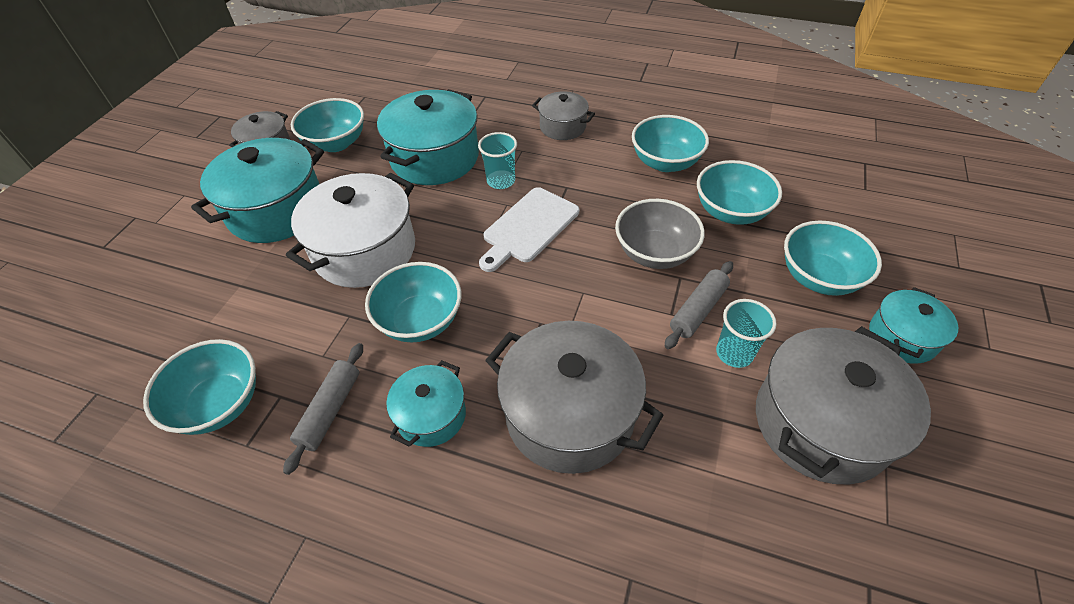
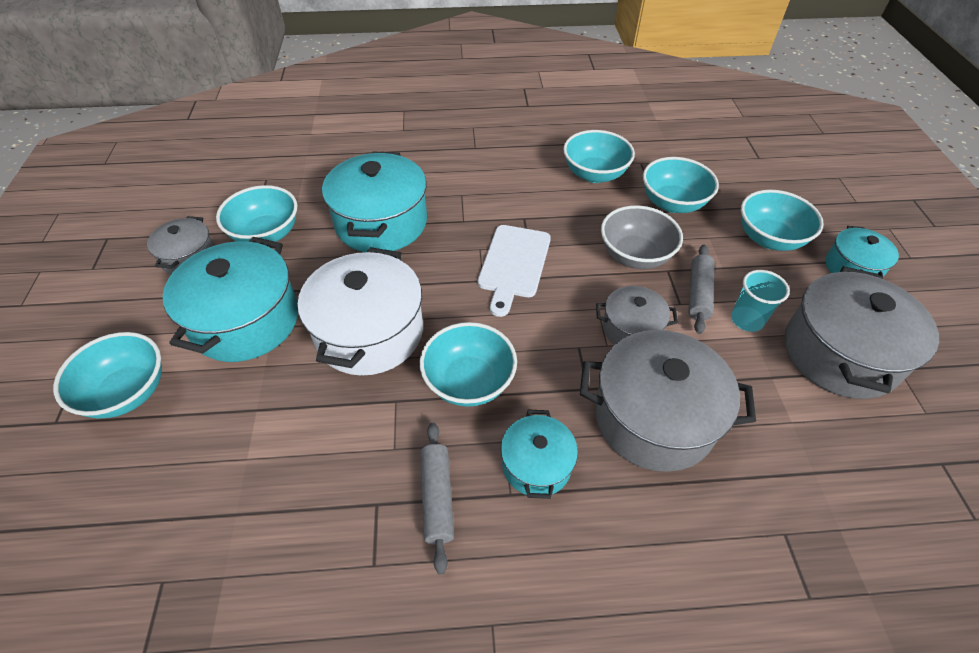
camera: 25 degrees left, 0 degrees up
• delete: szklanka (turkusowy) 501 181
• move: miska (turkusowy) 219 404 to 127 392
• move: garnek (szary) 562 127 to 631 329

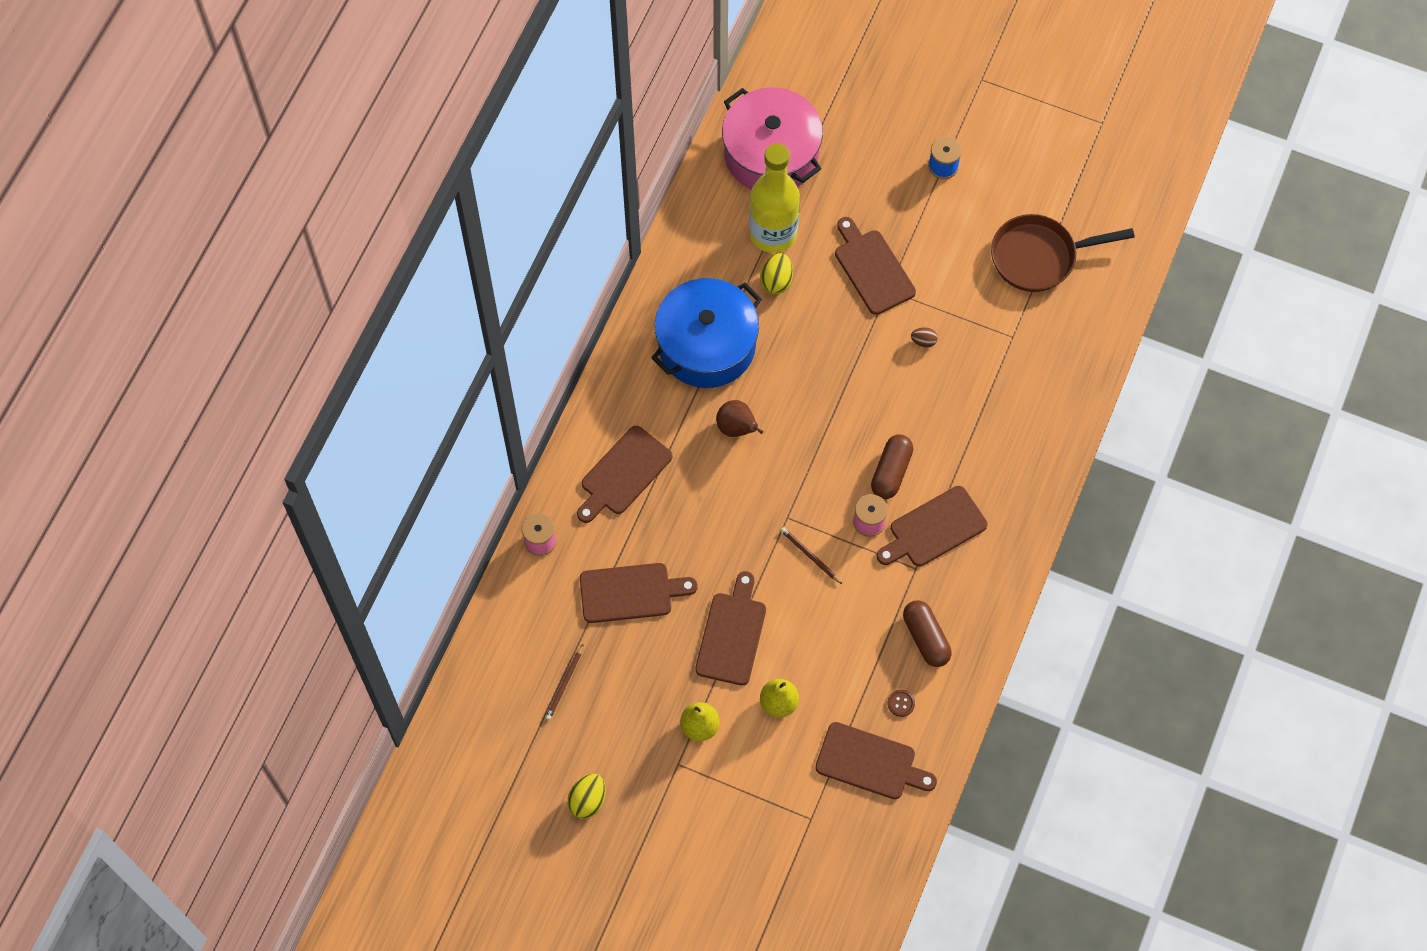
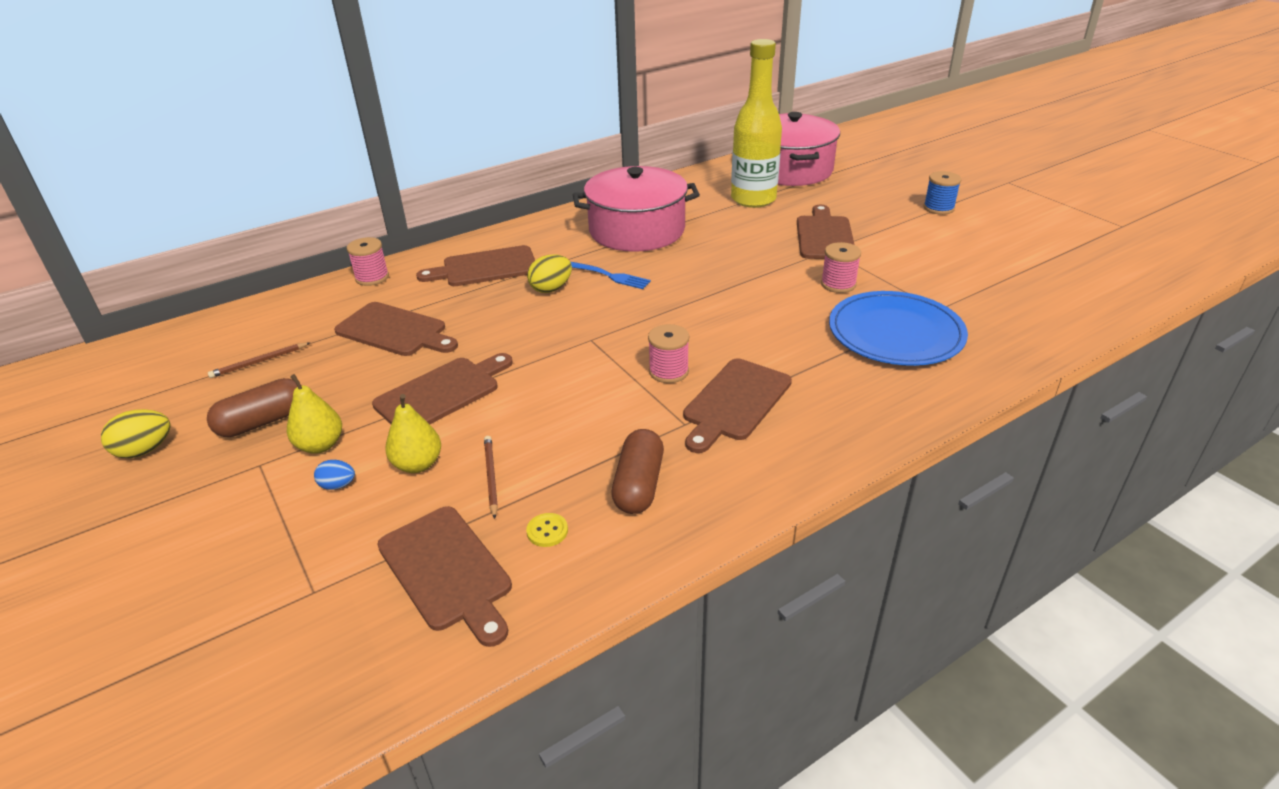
camera: 35 degrees right, 30 degrees down
• delete: patelnia (brązowy) 1039 257
• insert: jajko (niebieski) 338 485
• insert: talerz (niebieski) 895 333
• move: jajko (żółty) 776 281 to 551 289
• move: ołówek (brązowy) 810 556 to 491 477
• move: kapsułka (brązowy) 891 472 to 263 421
• replace: gruszka (brązowy) 737 428 to widelec (niebieski) 609 276
• replace: jajko (brązowy) 923 341 to szpulka (różowy) 838 284
• recolor: garnek (niebieski) 706 345 to garnek (różowy) 637 230
• recolor: guzik (brązowy) 901 703 to guzik (żółty) 547 531
• rotate: deska do krojenia (brązowy) 934 529 = 734 402 60 degrees counterclockwise

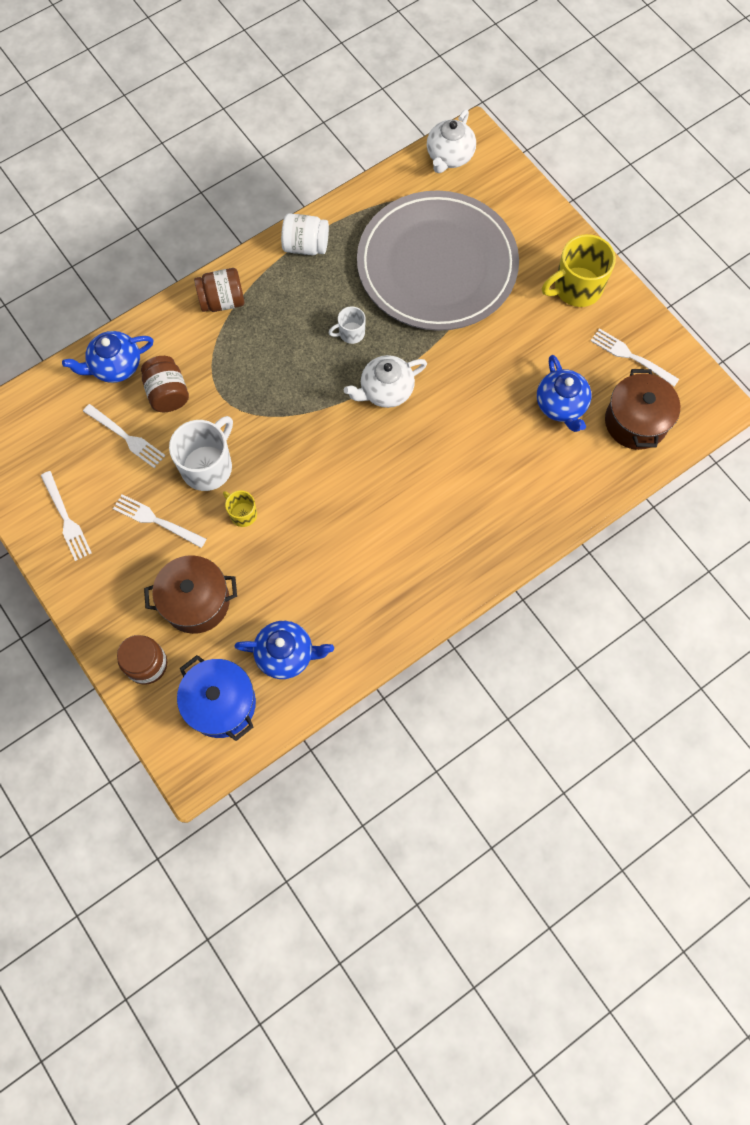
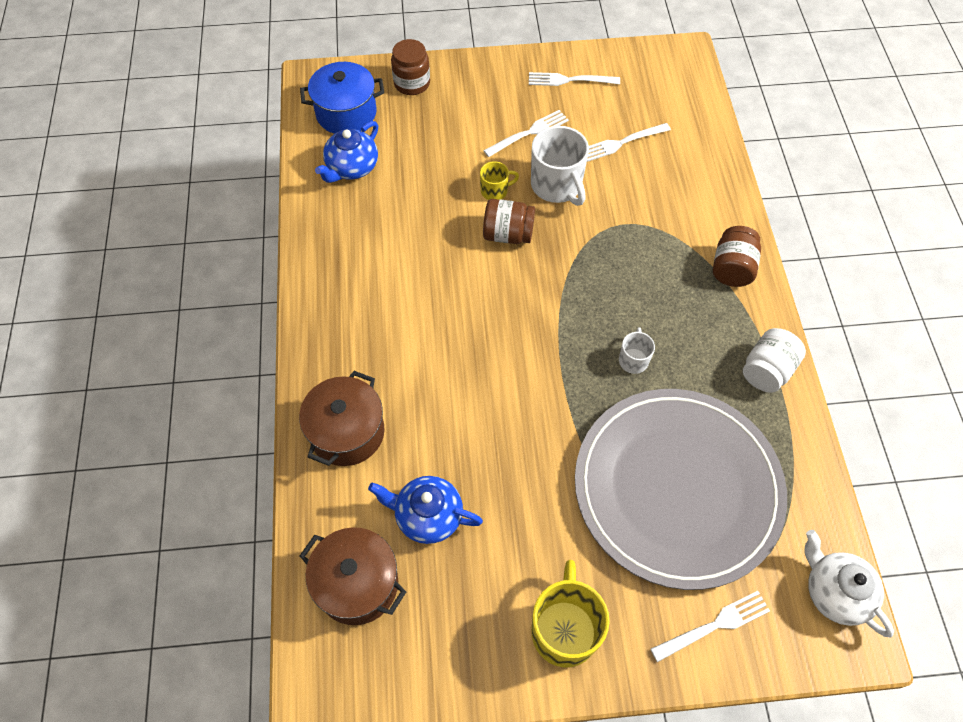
camera: 120 degrees right, 10 degrees down
• delete: imbryk (niebieski) 115 366
• delete: imbryk (biały) 385 390
• move: słoik (brązowy) 168 393 to 508 234
• move: garnek (brązowy) 196 601 to 347 432
• move: widelec (biały) 630 356 to 714 625

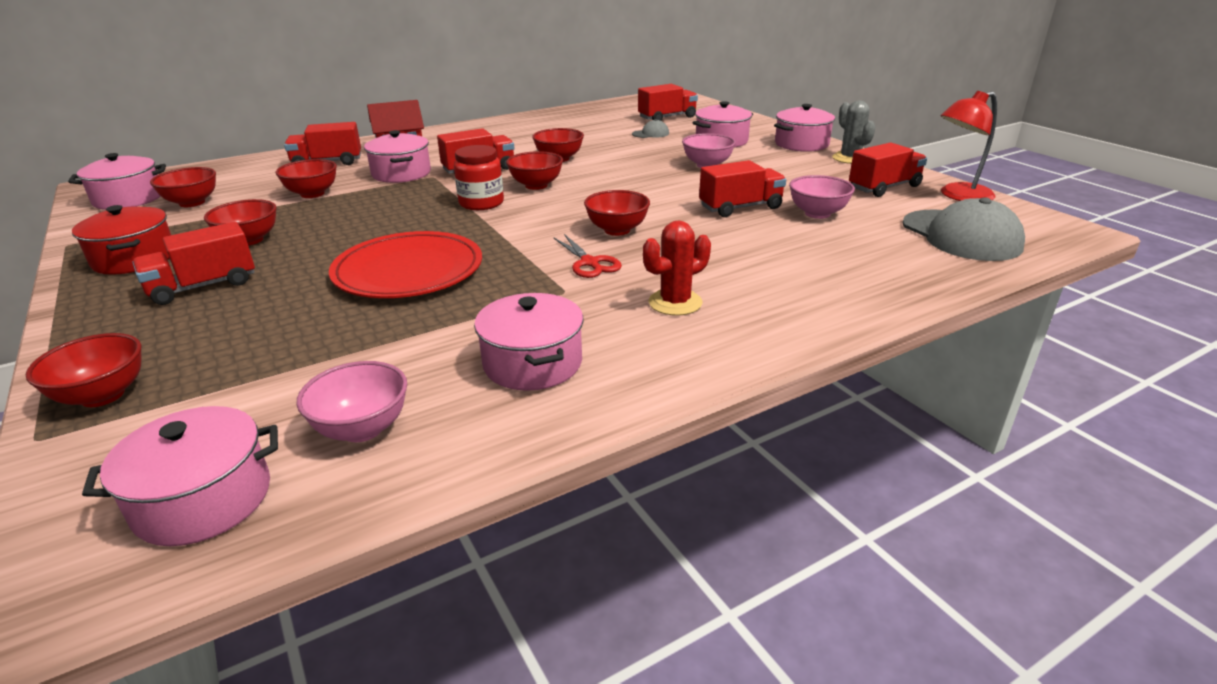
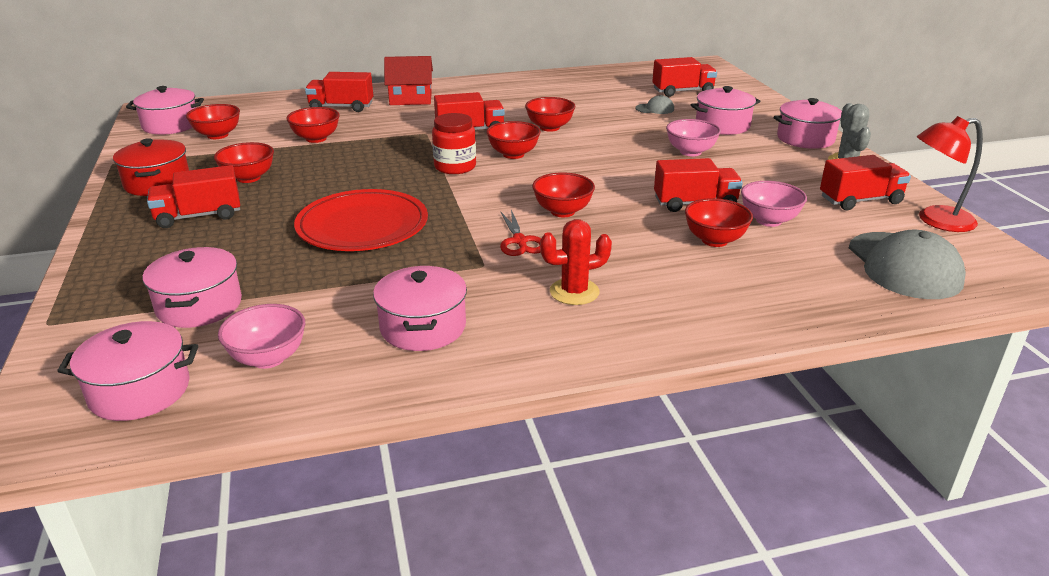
camera: 15 degrees right, 0 degrees up
• move: miska (czerwony) 103 395 to 714 240
• move: garnek (różowy) 401 173 to 199 306

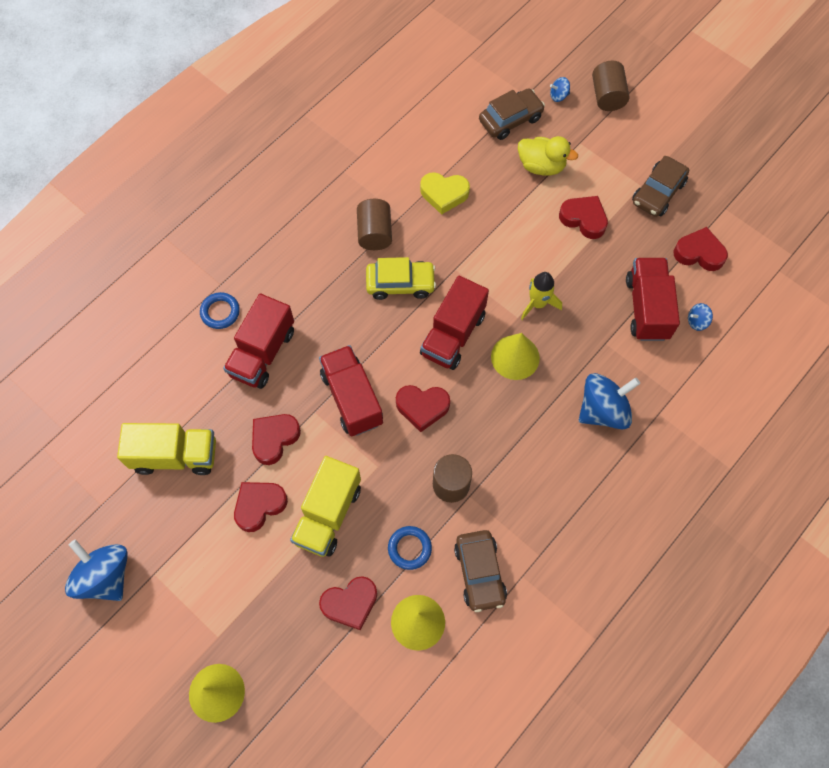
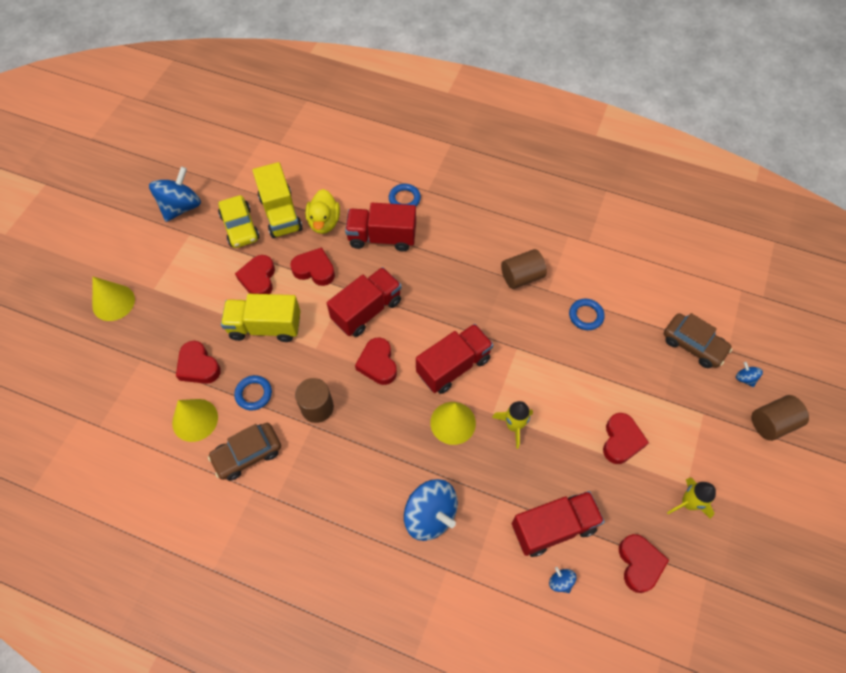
camera: 70 degrees right, 5 degrees down
• move: samochód (żółty) 400 284 to 240 227
• move: kaczka (żółty) 541 166 to 324 222
• replace: serce (żółty) 444 194 to pierścień (niebieski) 586 316
• replace: samochód (brązowy) 658 192 to rakieta (żółty) 688 503
• rotate: serce (czerwony) 259 506 = 258 279 120 degrees counterclockwise
• rotate: ciężarówka (czerwony) 453 335 = 453 366 135 degrees clockwise

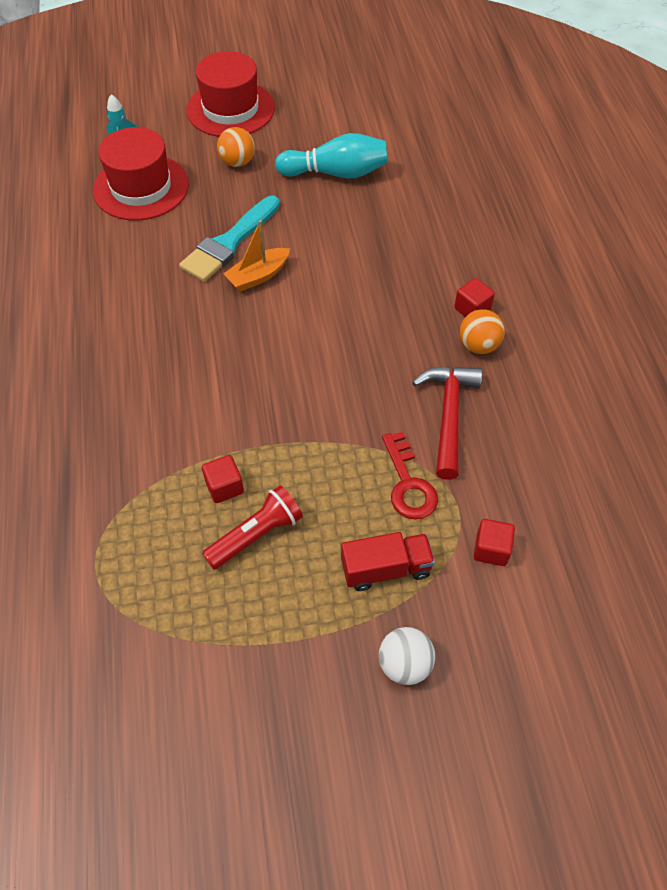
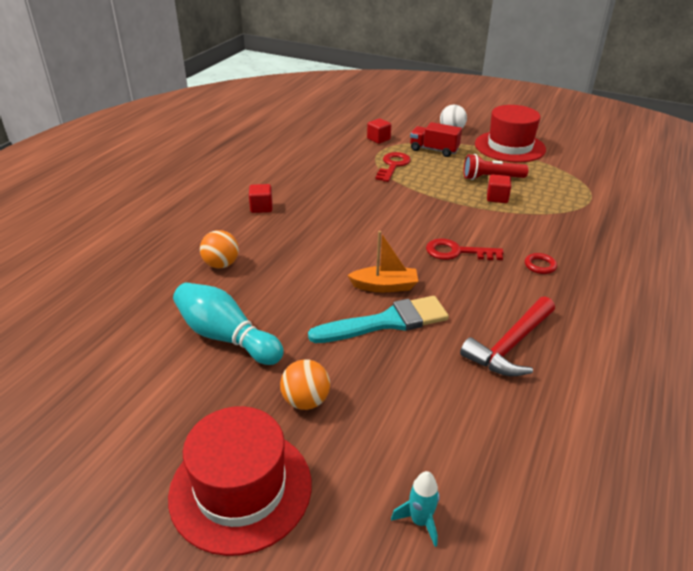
camera: 145 degrees left, 20 degrees down
• insert: klucz (czerwony) 457 252
• insert: pierścień (czerwony) 540 266
• move: kapelusz (czerwony) 141 187 to 509 147
• move: młotek (czerwony) 448 415 to 510 345
• move: piłka (pomarańczowy) 478 345 to 221 264

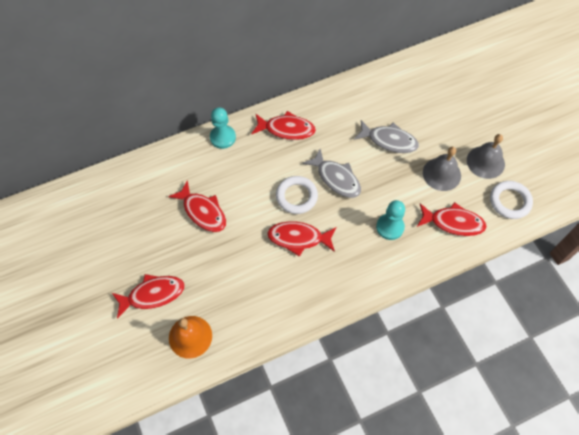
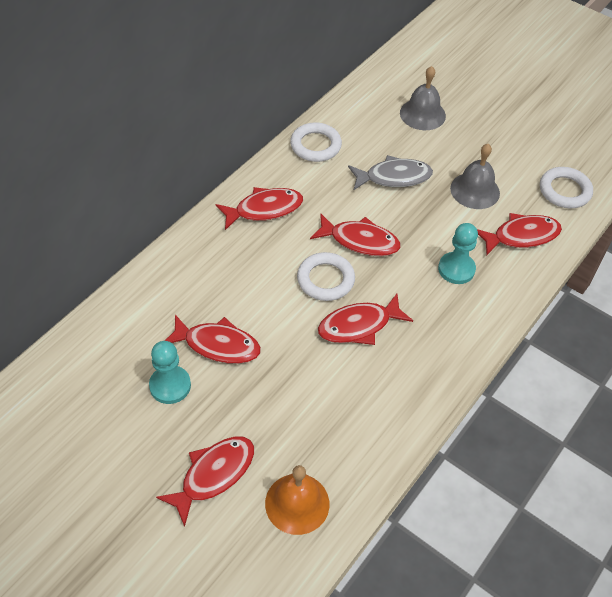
camera: 30 degrees left, 10 degrees down
• insert: pierścień (biały) 315 145
• move: pionek (turkusowy) 223 137 to 170 386
• move: dzwonek (szary) 485 162 to 422 114
• recolor: ryba (szary) 336 178 to ryba (czerwony) 360 241

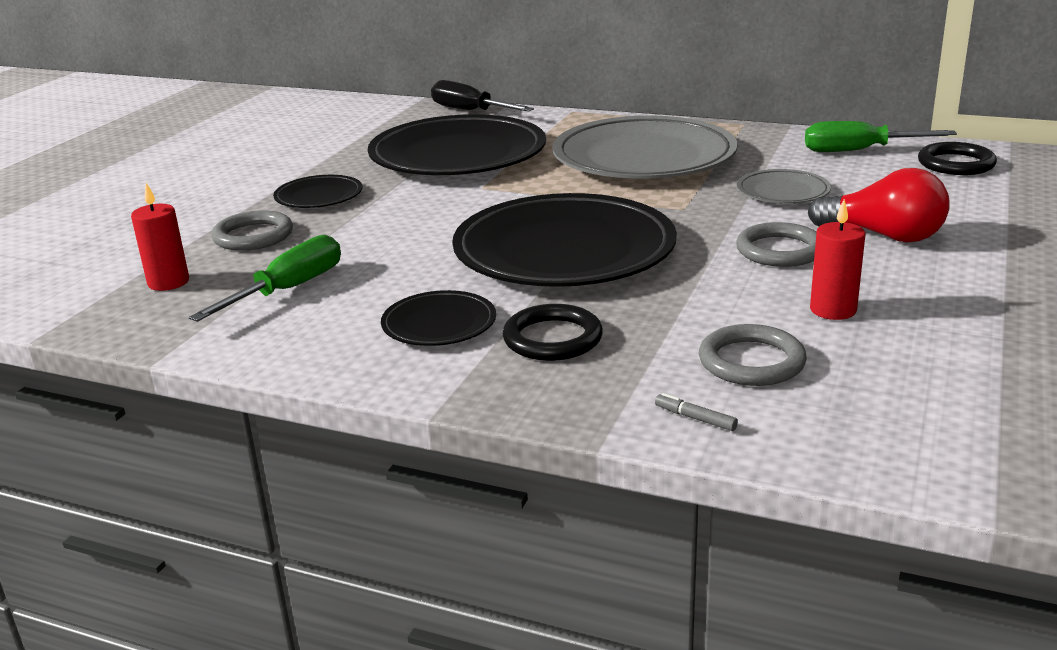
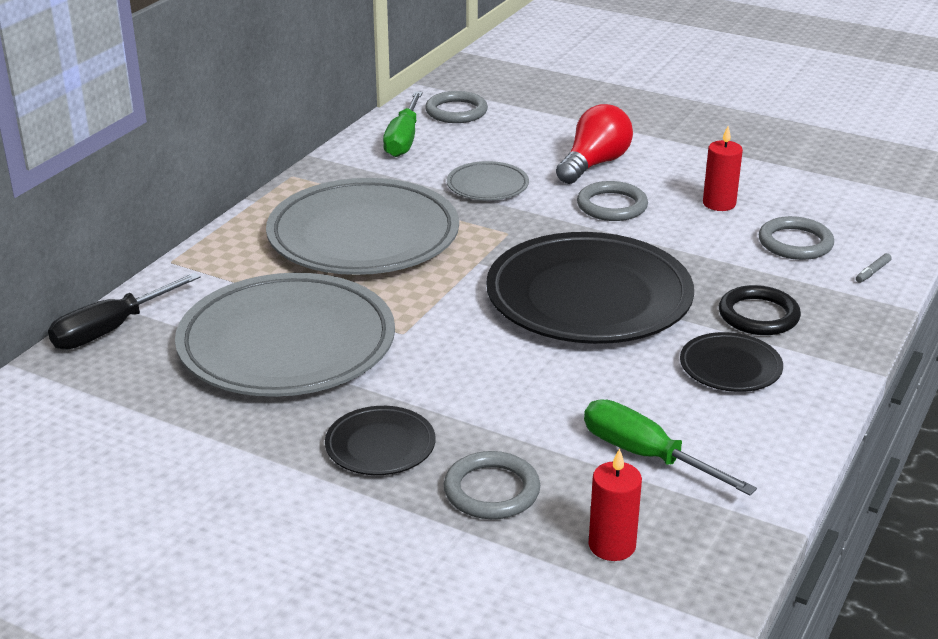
camera: 85 degrees left, 5 degrees up
• recolor: talerz (czarny) 458 155 to talerz (szary) 287 344
• recolor: pierścień (czarny) 956 164 to pierścień (szary) 456 111

